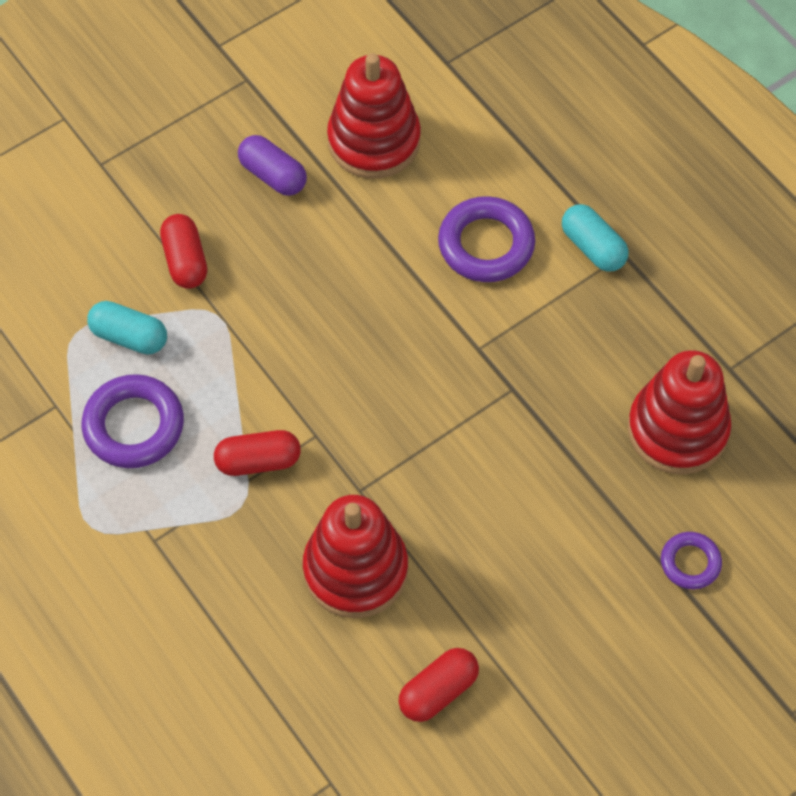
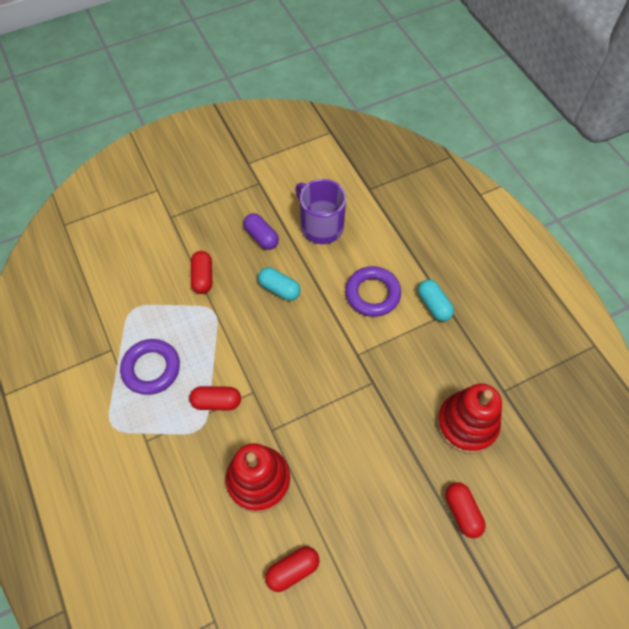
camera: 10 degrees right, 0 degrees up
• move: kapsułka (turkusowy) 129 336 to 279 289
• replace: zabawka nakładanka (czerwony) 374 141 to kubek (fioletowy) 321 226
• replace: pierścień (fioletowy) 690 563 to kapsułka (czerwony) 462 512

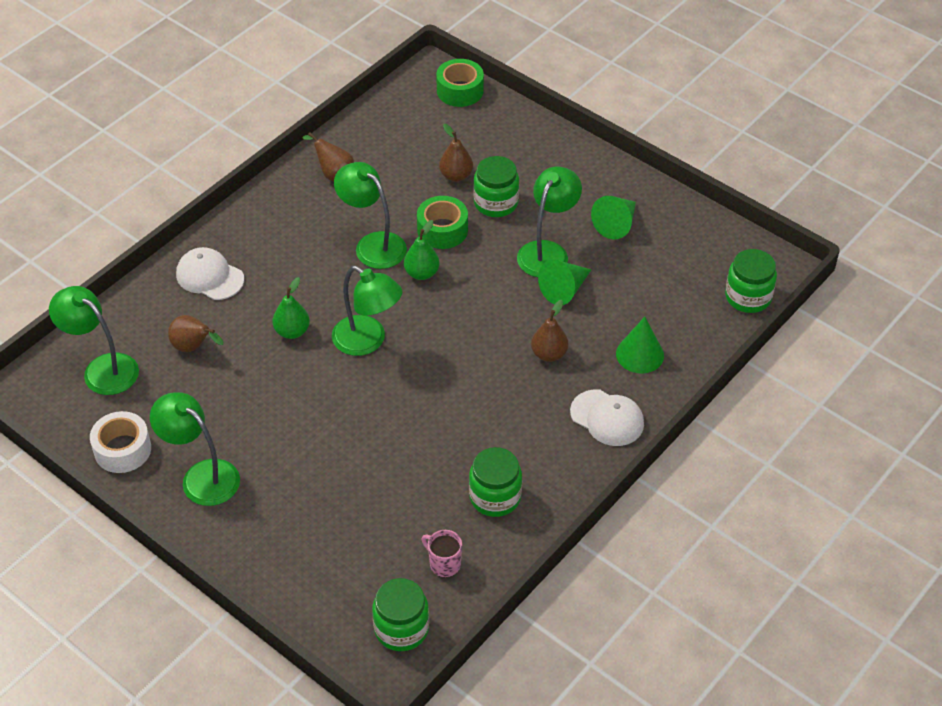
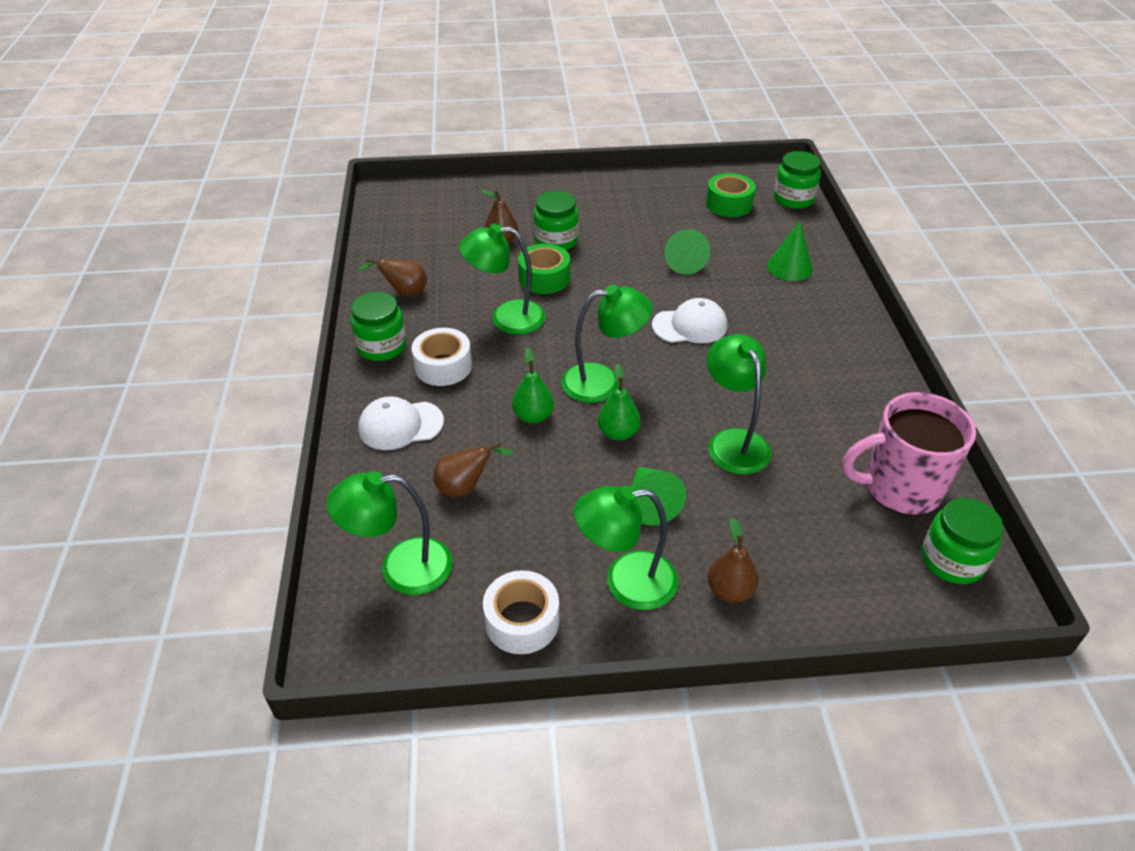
camera: 45 degrees left, 5 degrees down
• insert: taśma klejąca (biały) 443 366
• move: gruszka (zielony) 421 273 to 618 433
• move: taśma klejąca (zielony) 460 91 to 729 204
• move: słoik (zielony) 495 497 to 382 346
• move: lampka (zielony) 547 251 to 733 441
• move: gruszka (brązowy) 549 354 to 730 590
• move: czapka (biały) 607 418 to 690 326
• move: stożek (zielony) 616 224 to 650 503
• resize: kubek (różowy) 444 564 = 899 488 x2.24

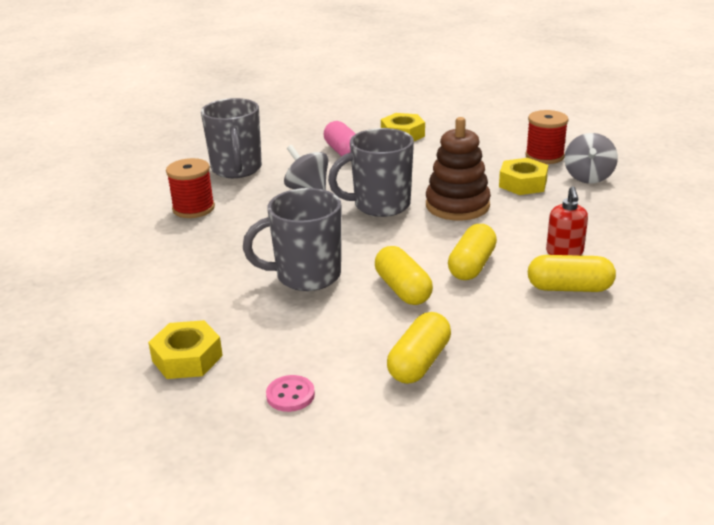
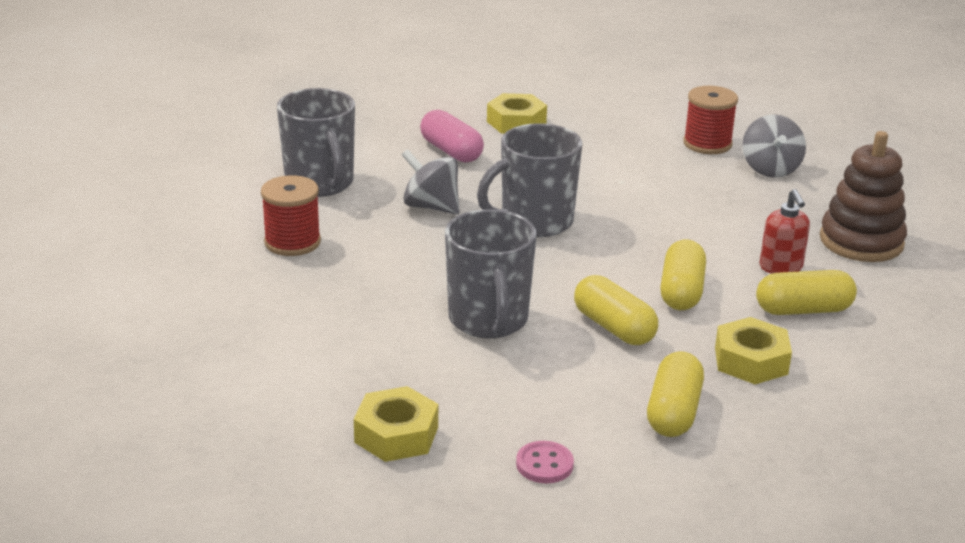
camera: 15 degrees left, 0 degrees up
• move: zabawka nakładanka (brązowy) 457 206 to 861 241
• move: nakrętka (żółty) 523 183 to 751 361
• rotate: kubek (szary) 306 276 = 488 321 75 degrees counterclockwise

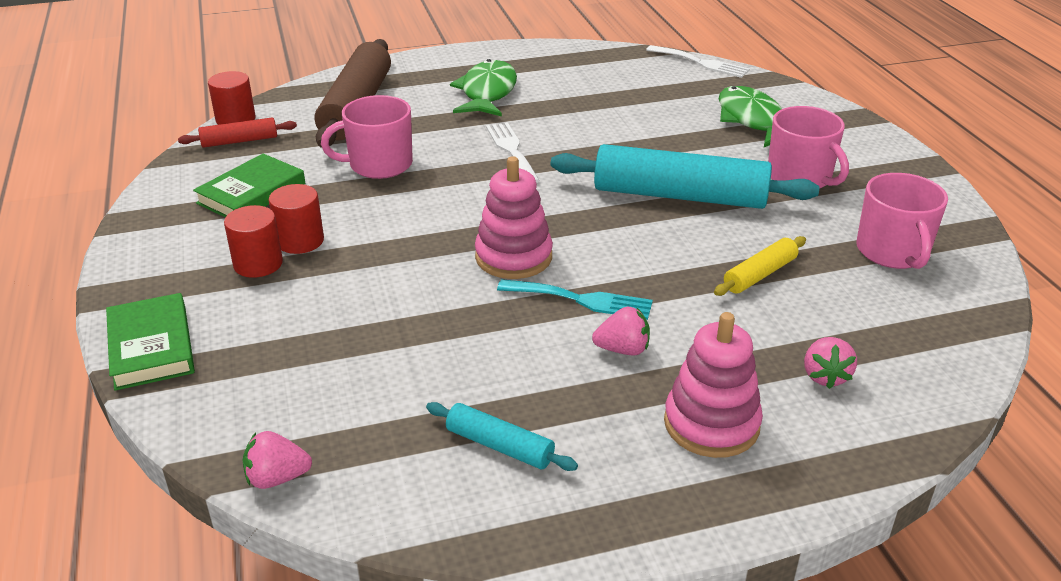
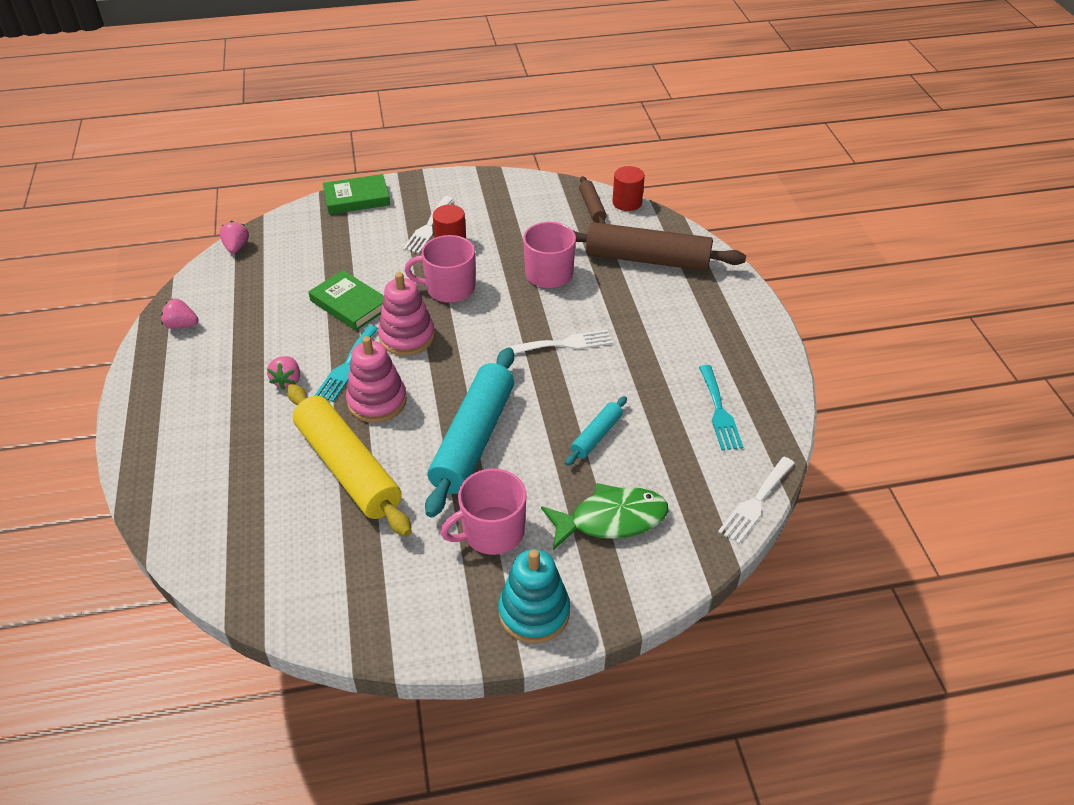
camera: 95 degrees right, 10 degrees up
• delete: ryba (zielony) 487 93
• insert: zabawka nakładanka (turkusowy) 534 612
• insert: widelec (turkusowy) 719 411
• move: książka (zielony) 252 194 to 349 304
• move: wałek do ciasta (turkusowy) 499 446 to 596 436
• move: zabawka nakładanka (różowy) 711 424 to 377 401
• move: truskawka (różowy) 825 376 to 181 325
• move: kubek (różowy) 892 252 to 449 288
• replace: walec (czerwony) 258 264 to widelec (biały) 428 227
• recolor: wałek do ciasta (czerwony) 239 141 to wałek do ciasta (brązowy) 592 207
• resize: wałek do ciasta (żółty) 760 275 = 348 468 x2.10

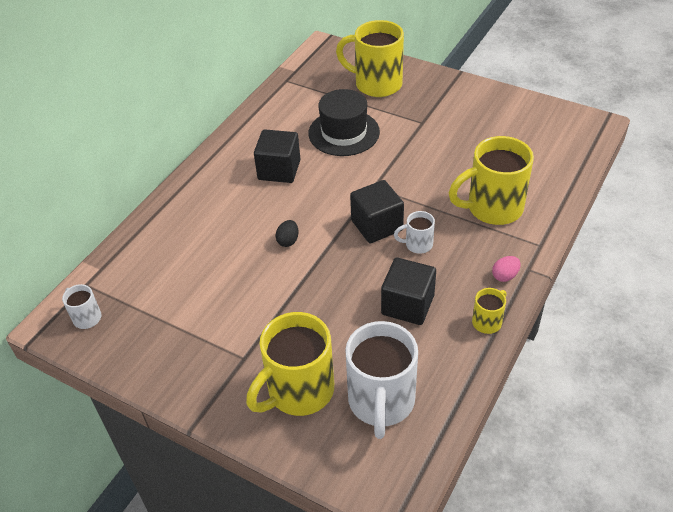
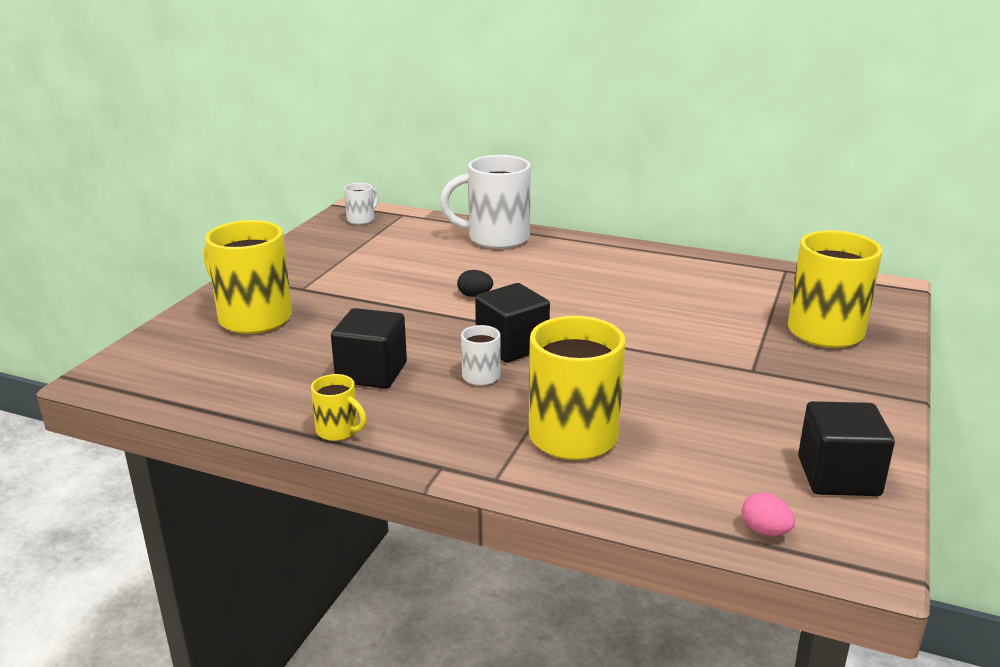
camera: 80 degrees right, 20 degrees down
• delete: kapelusz (czarny) 344 133
• move: sześcian (czarny) 279 170 to 838 476
• move: kubek (biały) 381 402 to 496 238
• move: jajko (różowy) 505 276 to 765 531

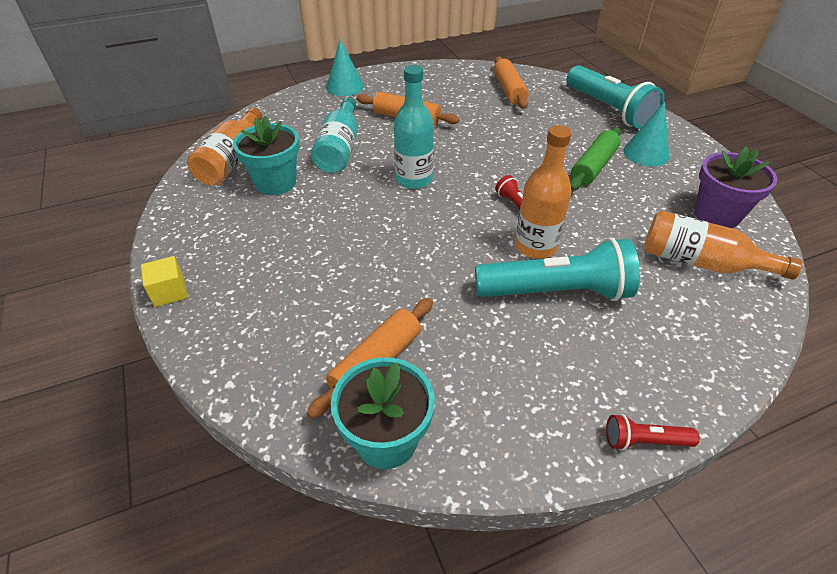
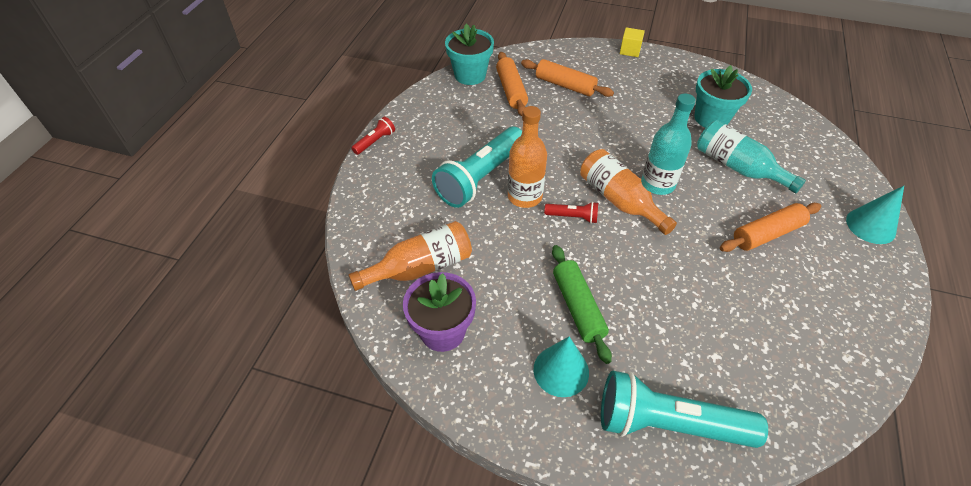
camera: 130 degrees right, 5 degrees up
• move: butelka (pomarańczowy) 231 160 to 619 200
• move: wałek do ciasta (pomarańczowy) 509 90 to 565 85

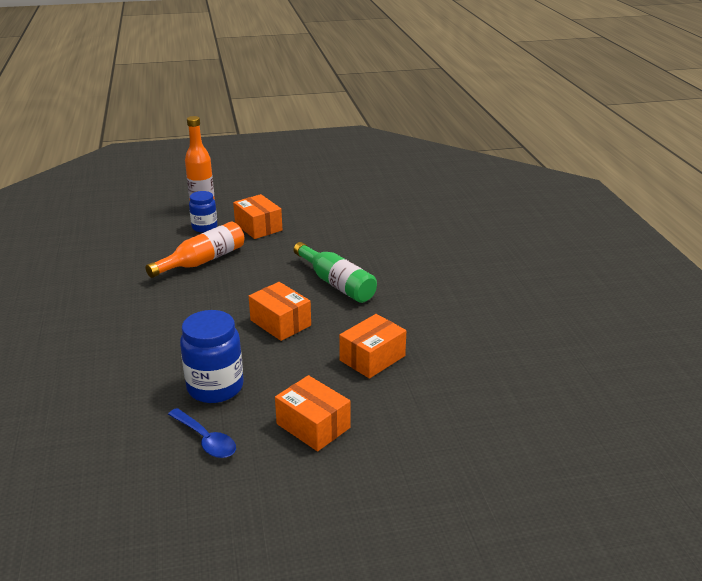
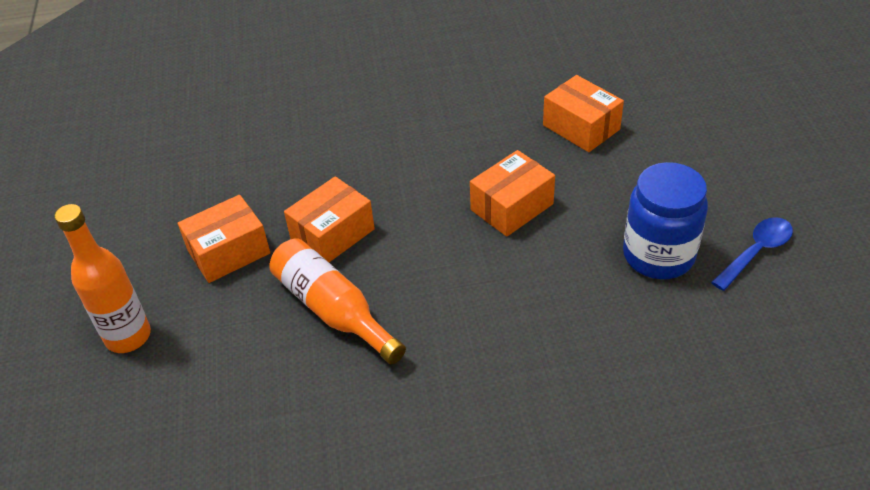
camera: 85 degrees left, 15 degrees up
• delete: słoik (niebieski) 204 227
• delete: butelka (zielony) 336 283
• move: pudełko (pomarańczowy) 313 426 to 332 234

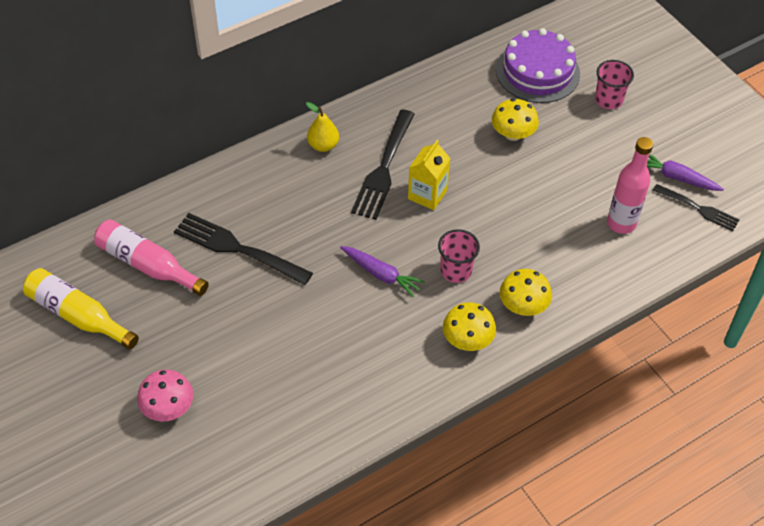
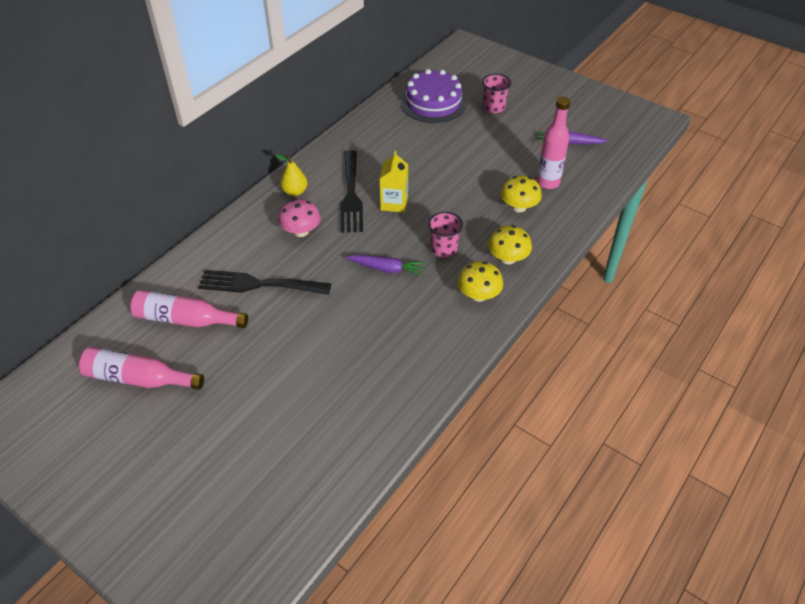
camera: 20 degrees left, 5 degrees down
• delete: widelec (czarny) 698 208
• move: grzyb (różowy) 168 408 to 301 231
• move: grzyb (żółty) 513 134 to 519 207
• recolor: butelka (żółty) 78 315 to butelka (różowy) 138 378

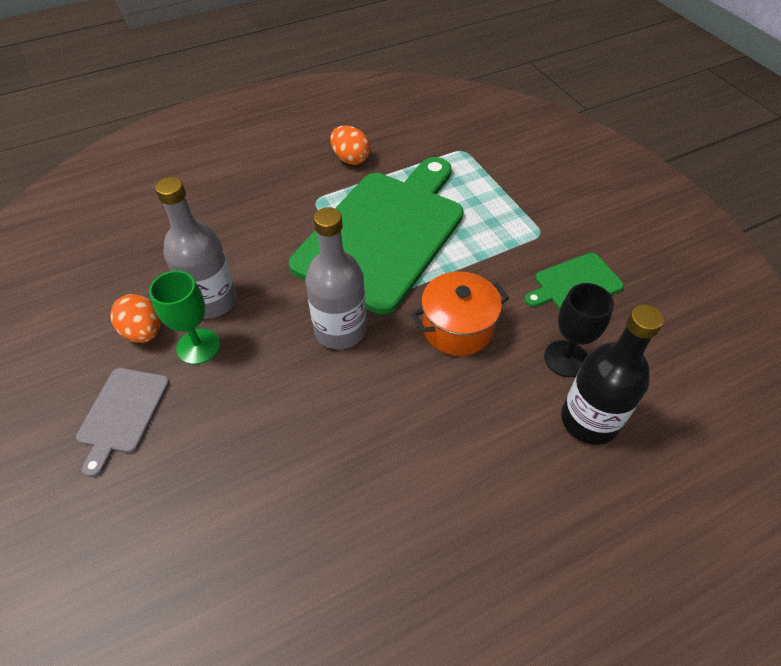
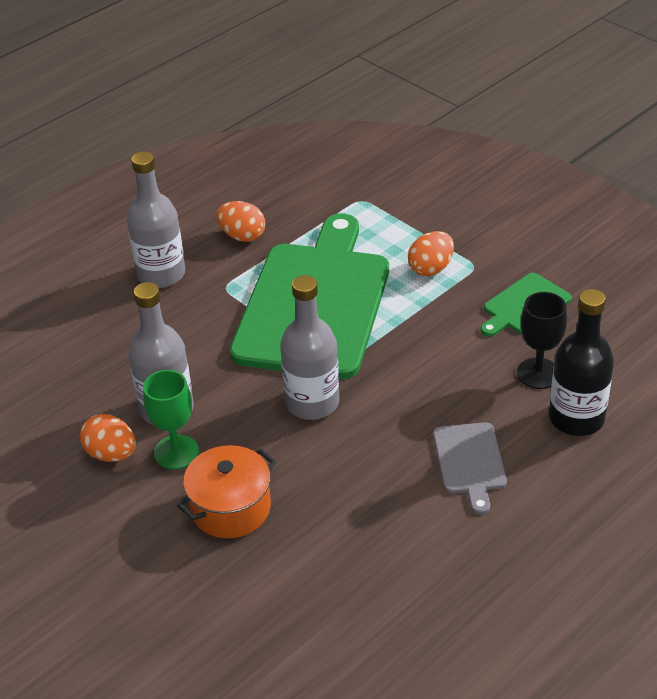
camera: 15 degrees left, 10 degrees down
• insert: butelka (szary) 161 274
• insert: jajko (pomarańczowy) 431 268
• move: deska do krojenia (szary) 122 414 to 469 462
• move: garnek (pomarańczowy) 457 327 to 230 508

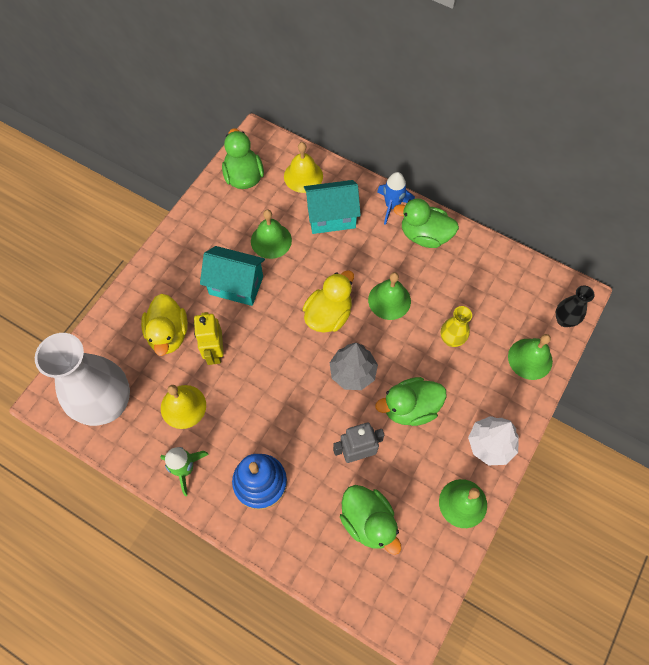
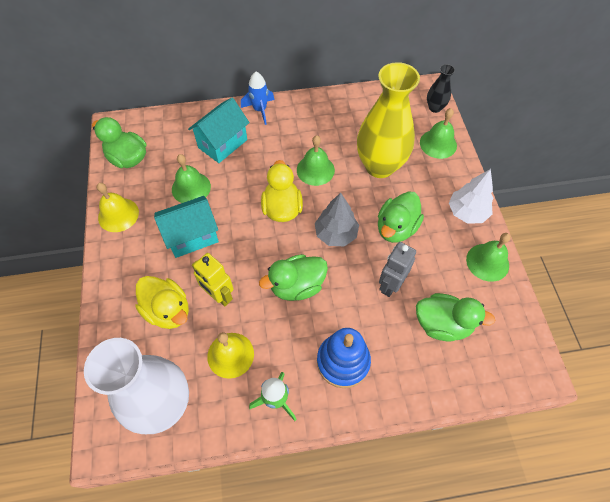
camera: 40 degrees left, 5 degrees down
• move: dzwonek (żółty) 303 176 to 118 215
• move: kaczka (zielony) 424 235 to 297 286
• resize: wazon (żółty) 451 339 = 380 166 x2.19

